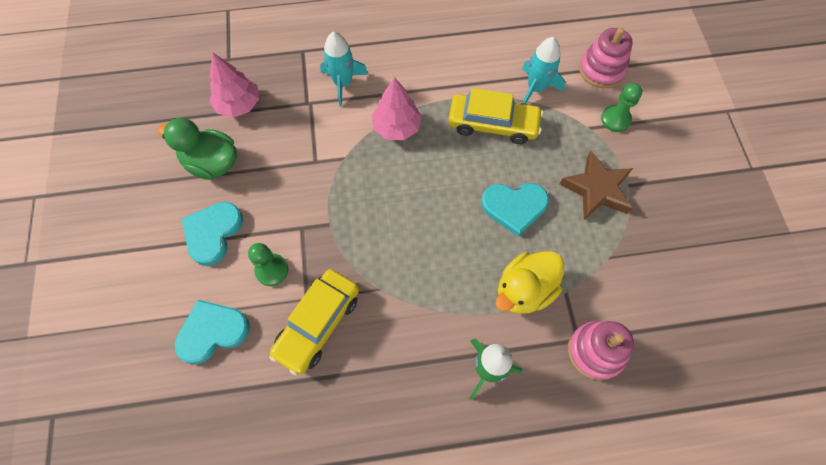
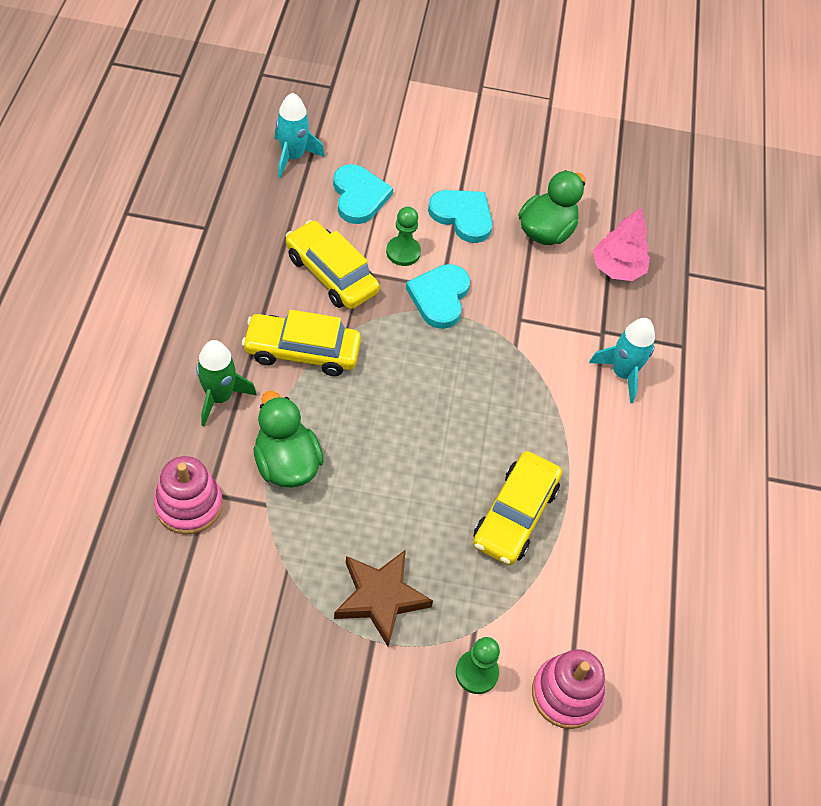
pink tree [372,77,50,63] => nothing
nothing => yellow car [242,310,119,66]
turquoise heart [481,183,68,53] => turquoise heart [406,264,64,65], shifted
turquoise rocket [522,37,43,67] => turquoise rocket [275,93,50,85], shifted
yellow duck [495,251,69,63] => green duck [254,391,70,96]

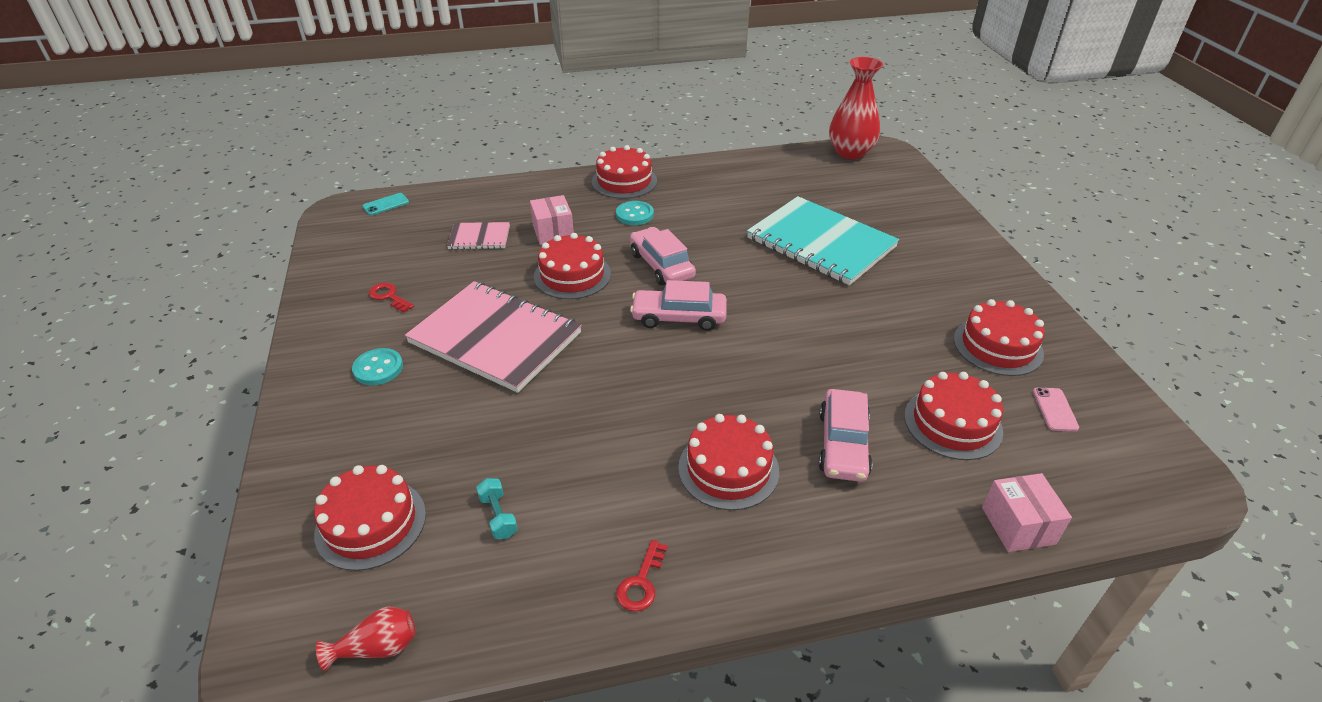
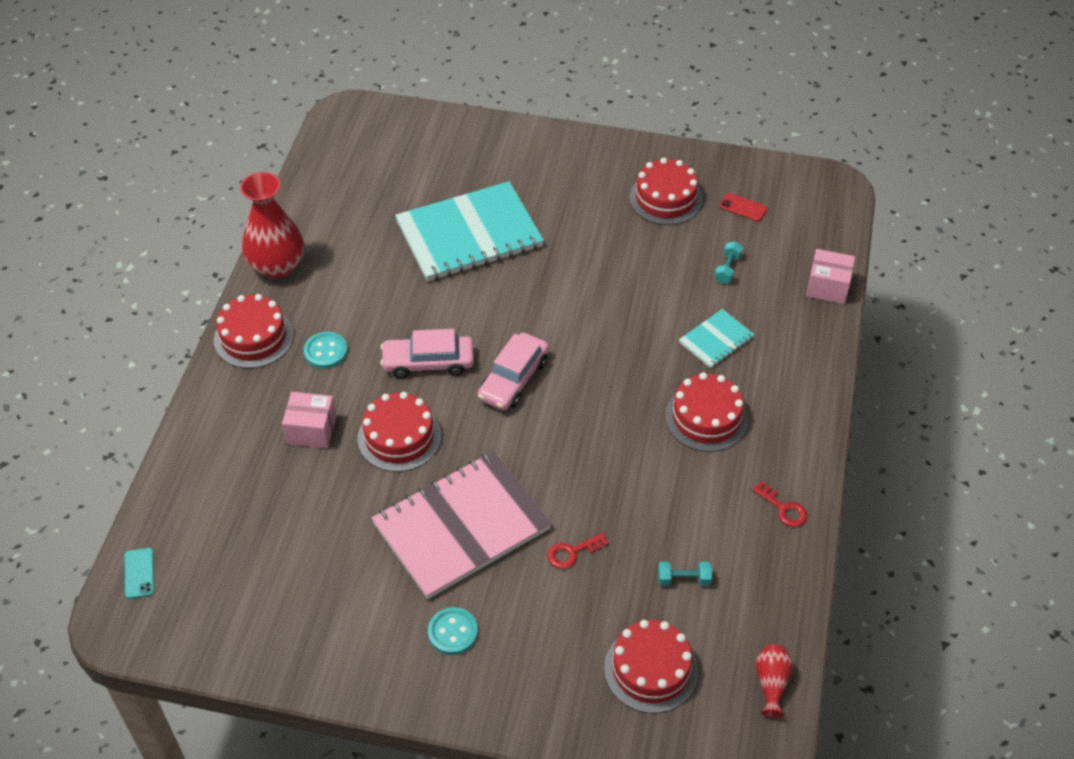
pink notebook [447,222,63,27] => nothing
red key [369,283,45,30] => red key [547,533,62,36], shifted
red vase [829,57,54,102] => red vase [240,172,64,107], shifted
pink car [819,389,53,93] => turquoise notebook [679,309,76,59]
red cake [904,372,99,88] => turquoise dumbbell [715,241,28,42]
pink phone [1033,388,46,43] => red phone [719,193,49,29]

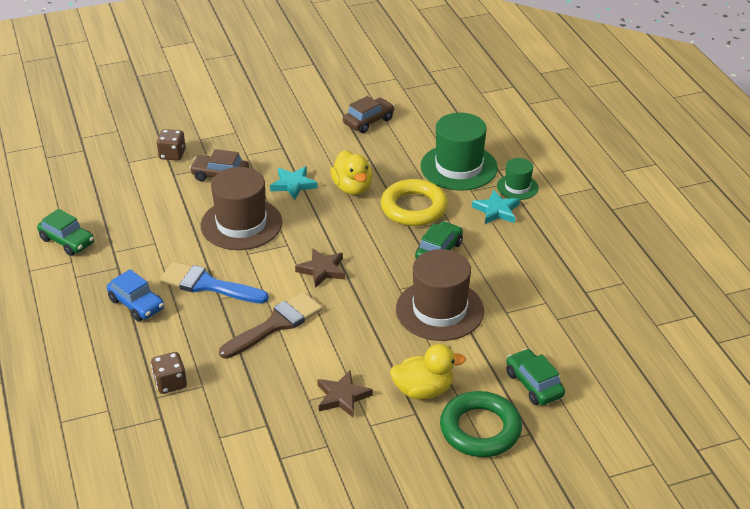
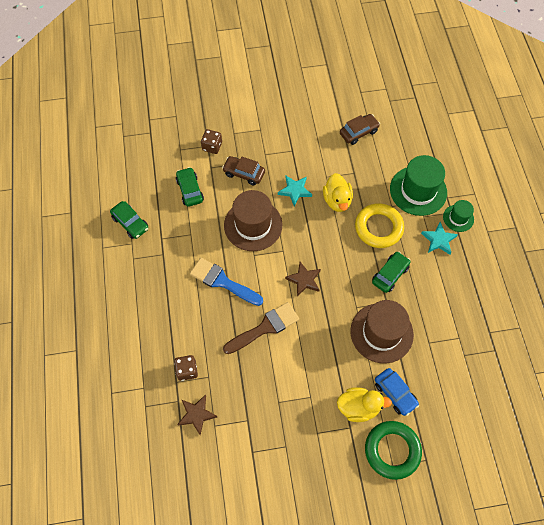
blue car [107,269,57,52] => blue car [375,368,44,48], shifted
brown star [317,371,56,47] => brown star [177,395,40,40], shifted
green car [506,349,59,56] => green car [176,167,28,40], shifted

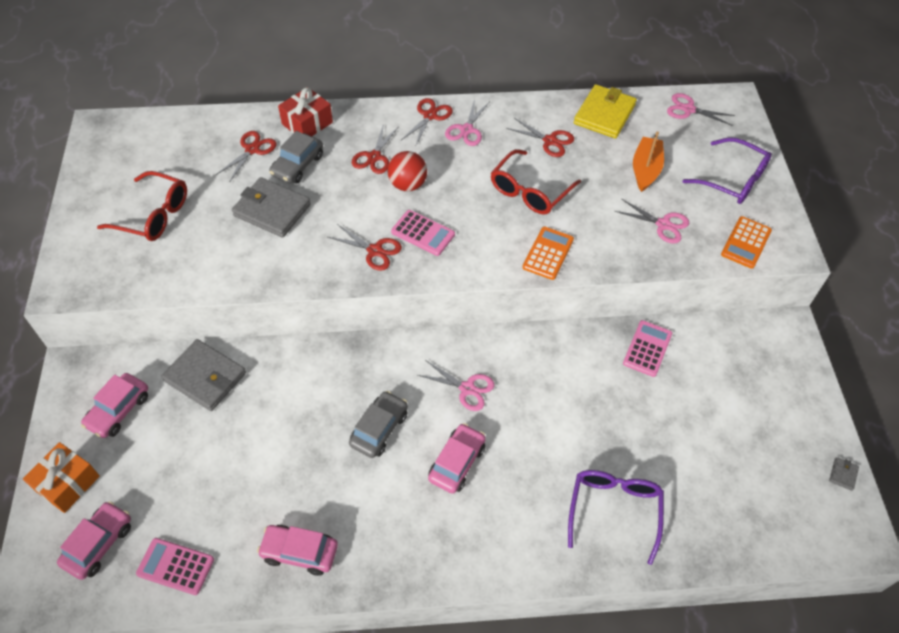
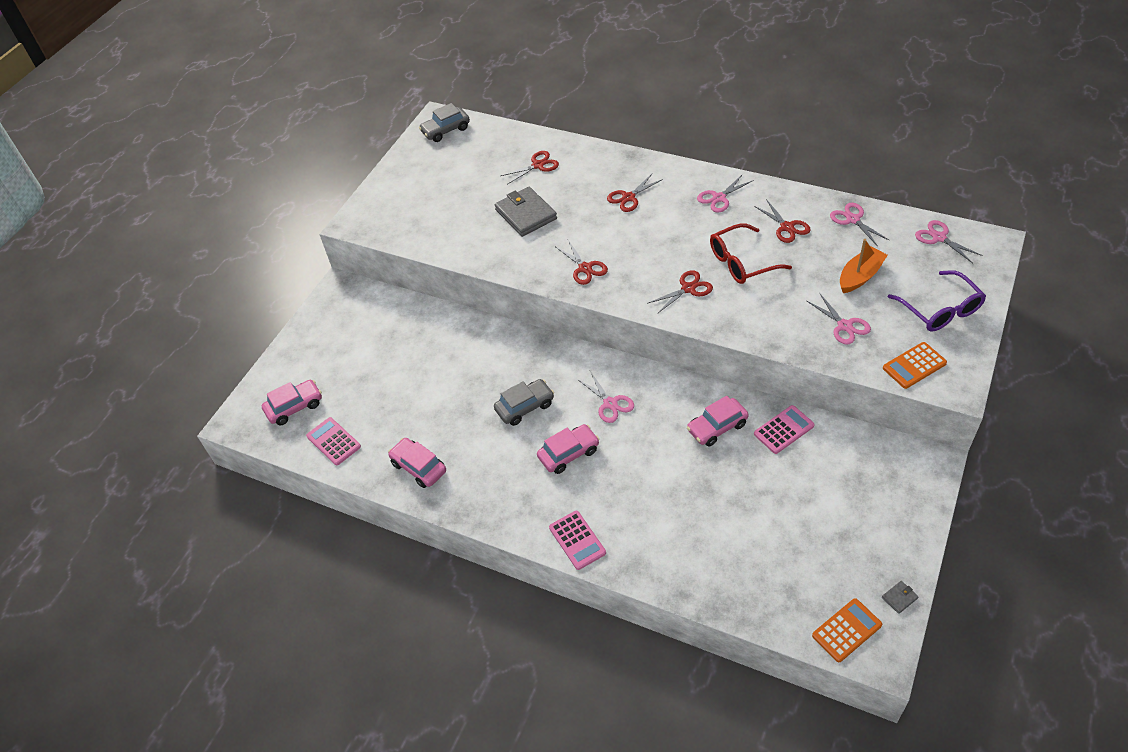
orange gift [23,442,77,71] => nothing
red glasses [97,171,90,70] => nothing
grey wallet [161,339,85,72] => nothing
red gift [278,87,55,49] => nothing
red ball [388,151,39,40] => nothing
purple glasses [568,470,96,95] => nothing
pink car [81,373,67,65] => pink car [687,396,62,51], shifted
grey car [269,131,54,53] => grey car [419,103,51,39], shifted
pink calculator [391,210,64,46] => pink calculator [549,511,57,59], shifted
red scissors [401,98,52,49] => red scissors [647,270,66,44], shifted
orange calculator [523,227,51,53] => orange calculator [812,598,70,64], shifted
yellow wallet [574,84,63,55] => pink scissors [830,203,60,42]

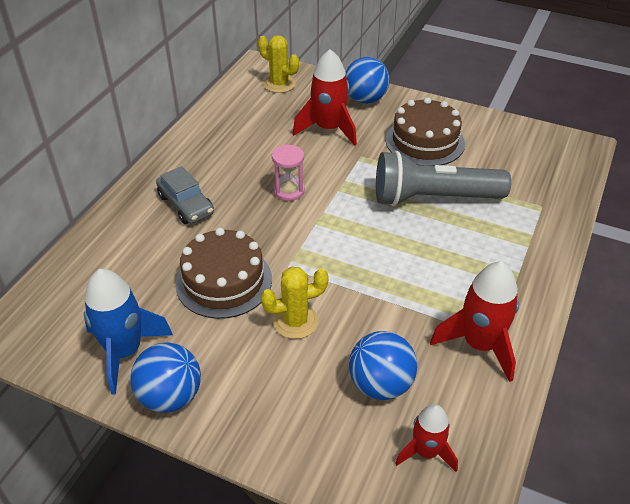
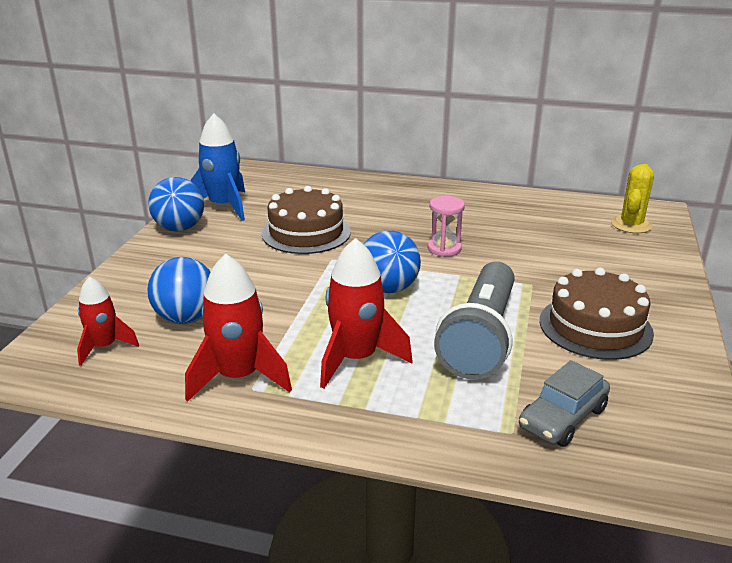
yellow cactus [261,267,68,72] => nothing
grey car [156,166,58,58] => grey car [519,360,91,87], shifted
red rocket [293,49,64,97] => red rocket [320,238,92,151], shifted
blue ball [346,57,44,47] => blue ball [364,231,57,62], shifted
grey flashlight [376,151,135,55] => grey flashlight [434,261,80,119], 150 degrees counterclockwise

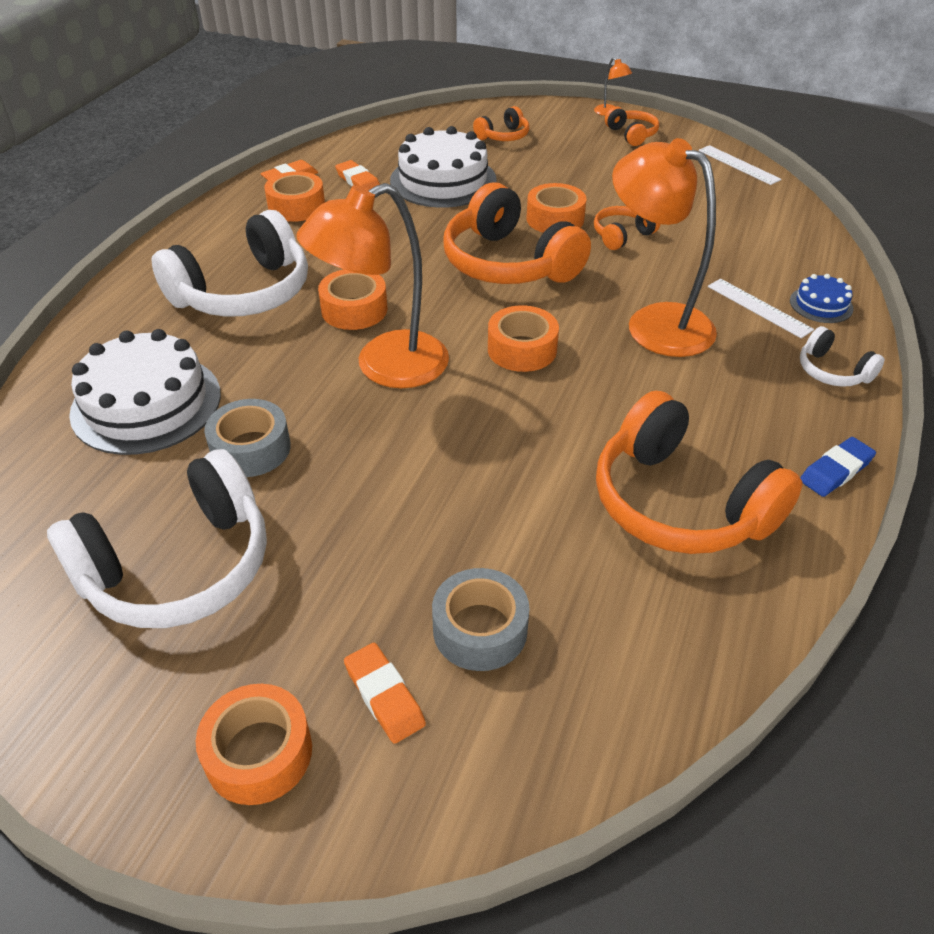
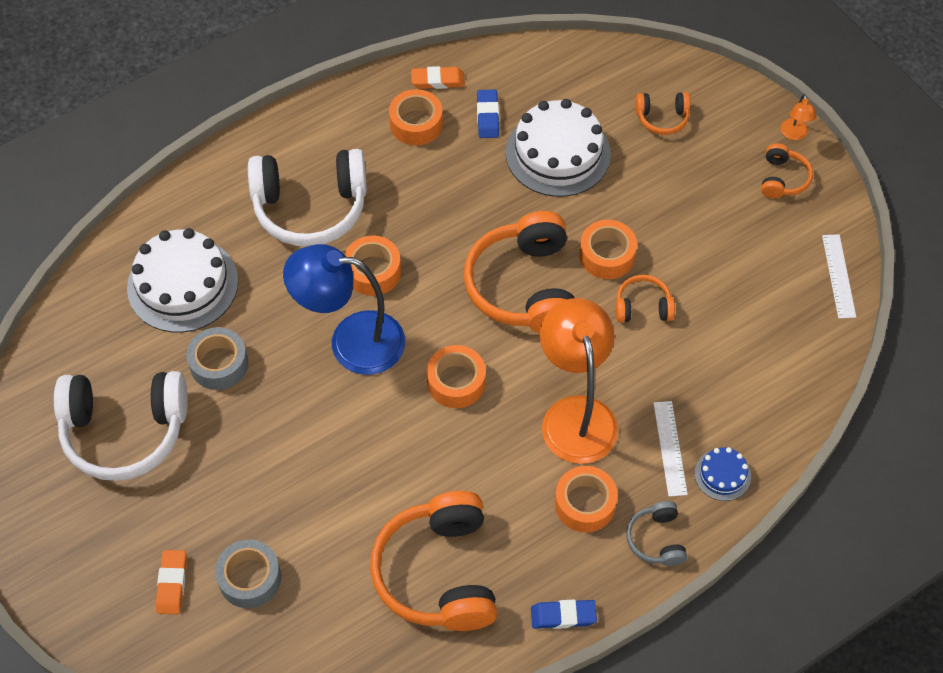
orange tape [196,684,116,121] => orange tape [555,466,63,66], shifted
orange lamp [296,183,153,205] => blue lamp [283,244,122,131]
orange eraser [335,160,45,30] => blue eraser [477,90,22,48]
white headphones [800,326,85,61] => grey headphones [626,501,61,65]

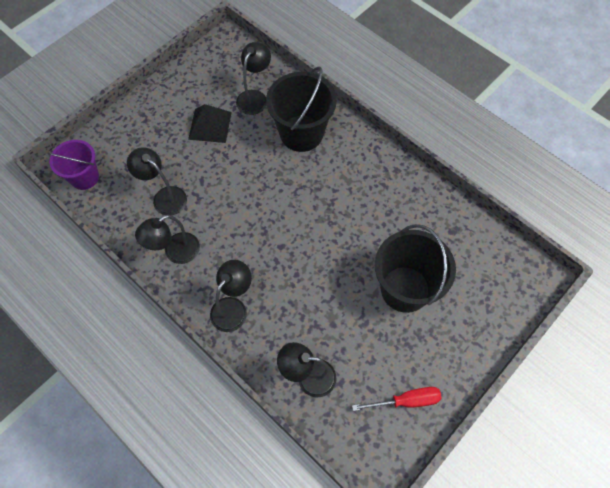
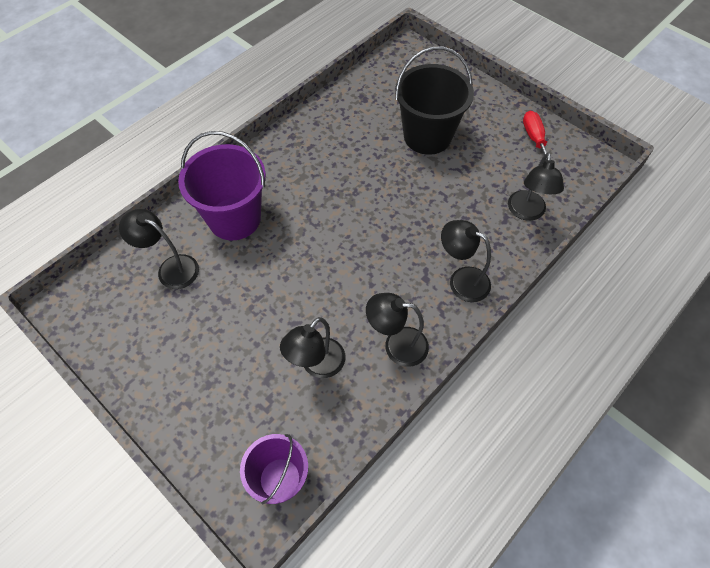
black pyramid [188,104,44,39] => nothing
black bucket [266,66,71,86] => purple bucket [178,131,88,109]
black lamp [135,215,65,49] => black lamp [366,293,63,74], 135 degrees clockwise

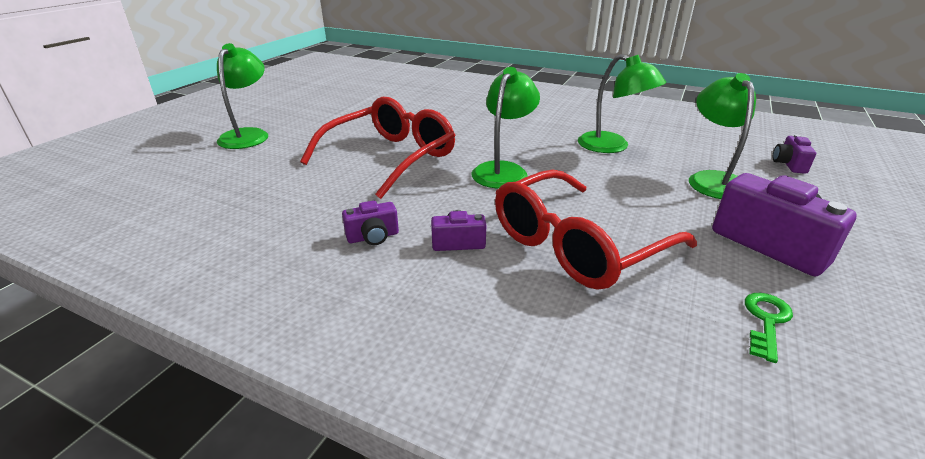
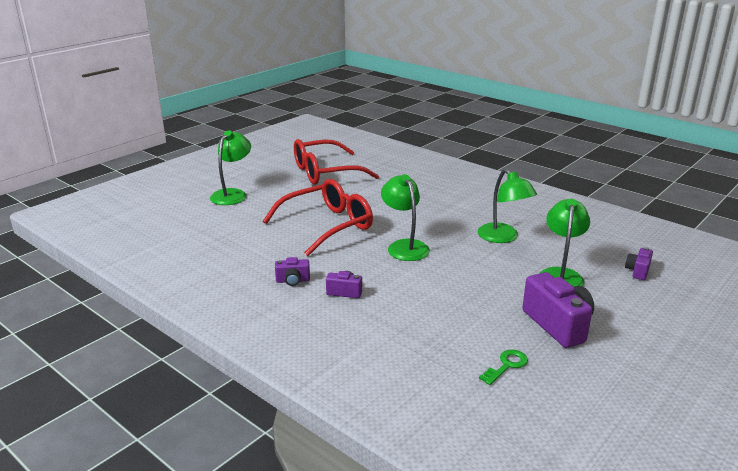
red glasses [495,169,202,121] => red glasses [294,139,85,46], shifted
green lamp [472,67,68,122] => green lamp [381,174,49,87], 60 degrees counterclockwise

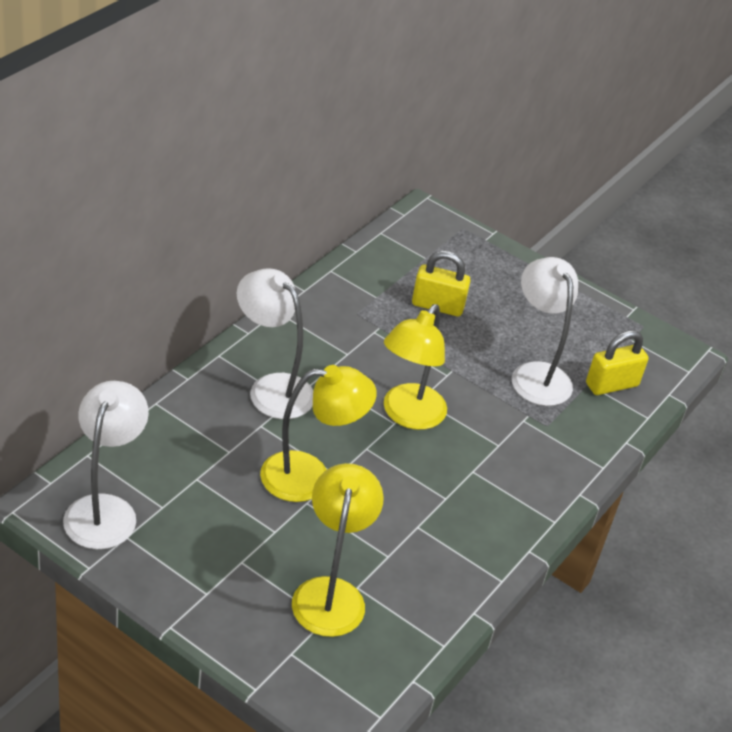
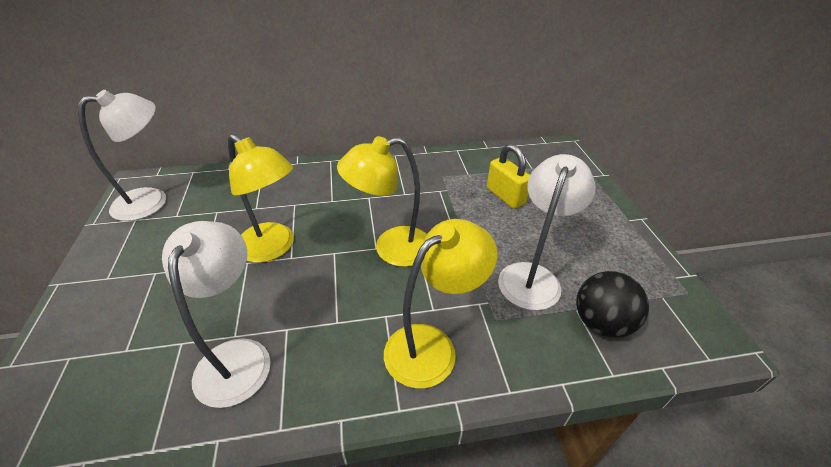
white lamp [237,268,76,151] => white lamp [162,221,109,187], shifted
yellow lamp [292,463,92,174] => yellow lamp [384,219,114,169], shifted
yellow padlock [586,331,63,64] => black ball [576,271,73,67]

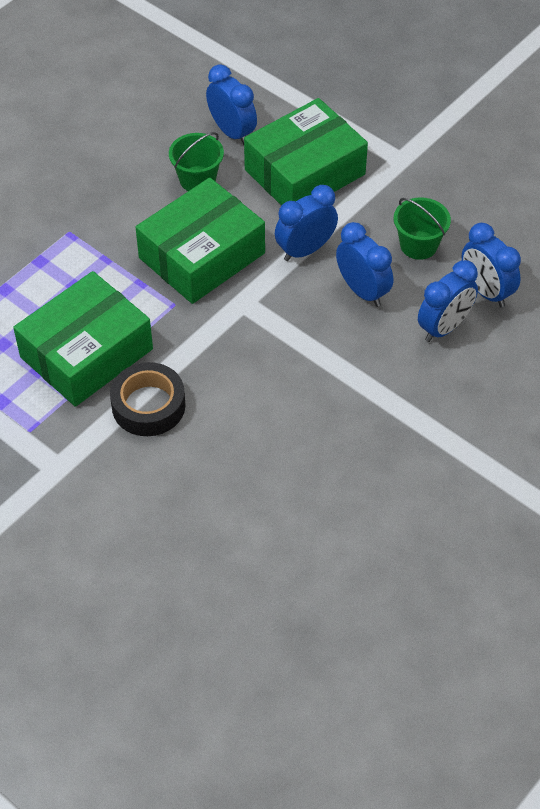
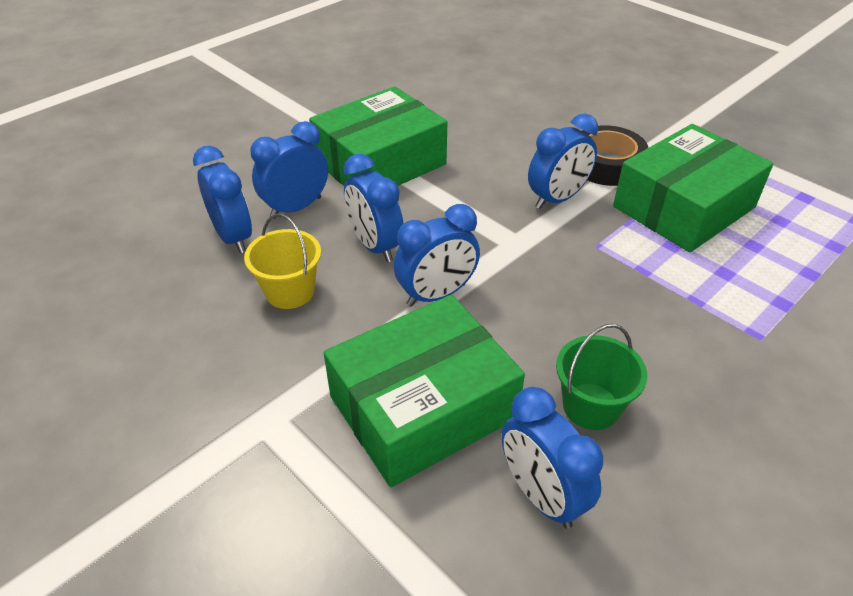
nothing => blue clock [528,113,70,96]
green box [135,177,130,127] => green box [309,86,138,100], shifted
green bucket [394,197,57,63] => yellow bucket [244,213,77,96]

